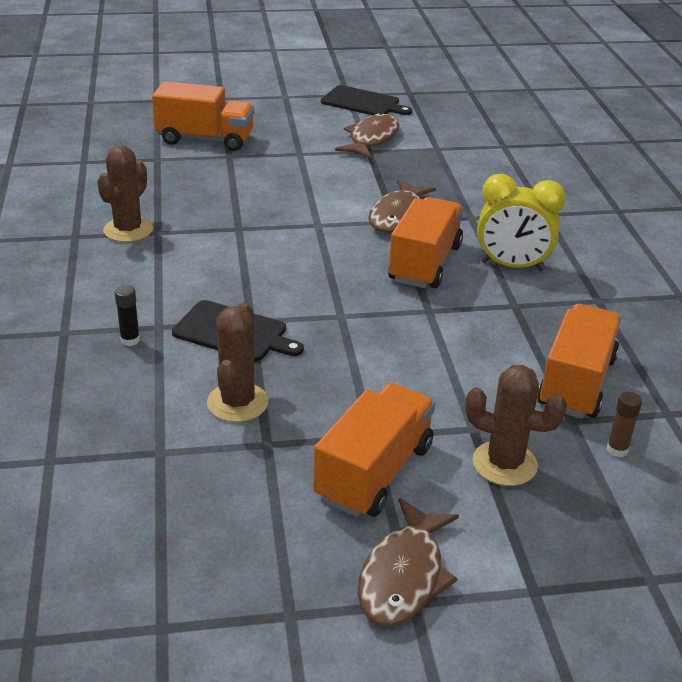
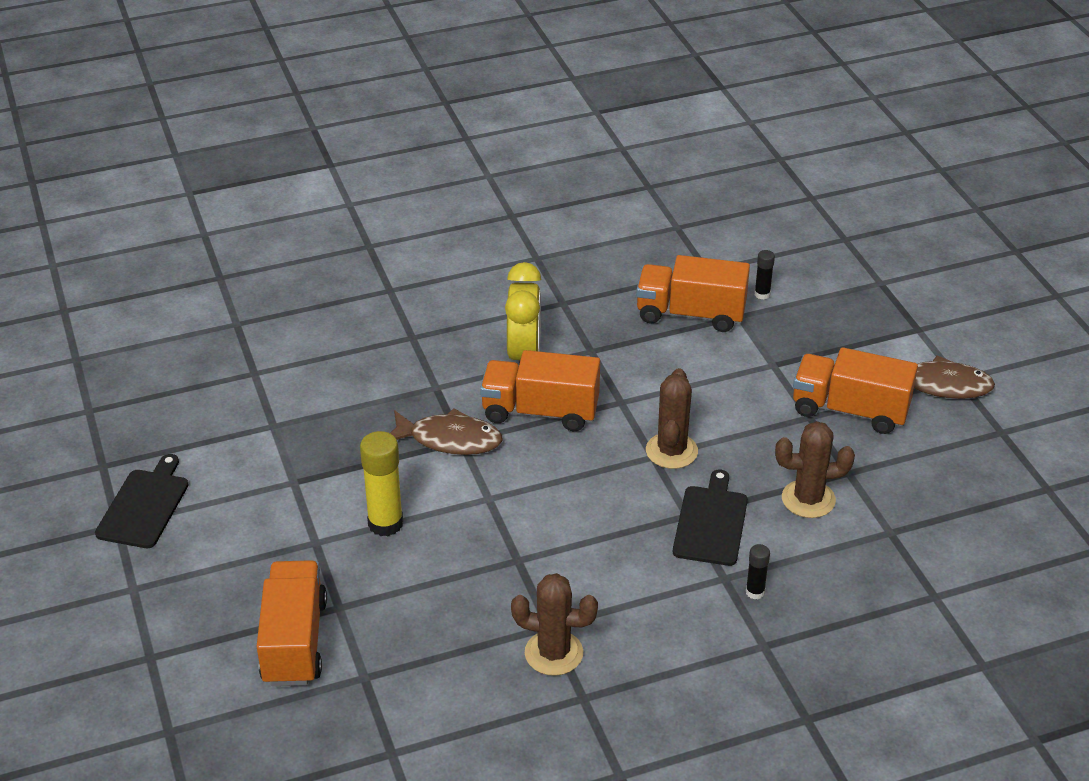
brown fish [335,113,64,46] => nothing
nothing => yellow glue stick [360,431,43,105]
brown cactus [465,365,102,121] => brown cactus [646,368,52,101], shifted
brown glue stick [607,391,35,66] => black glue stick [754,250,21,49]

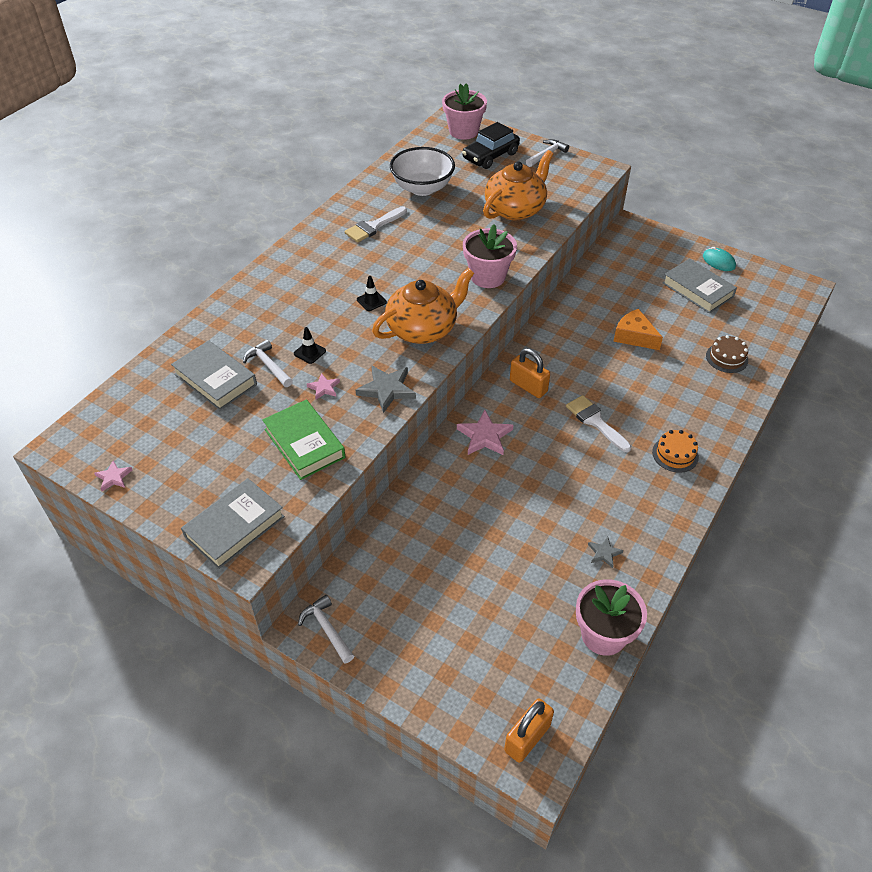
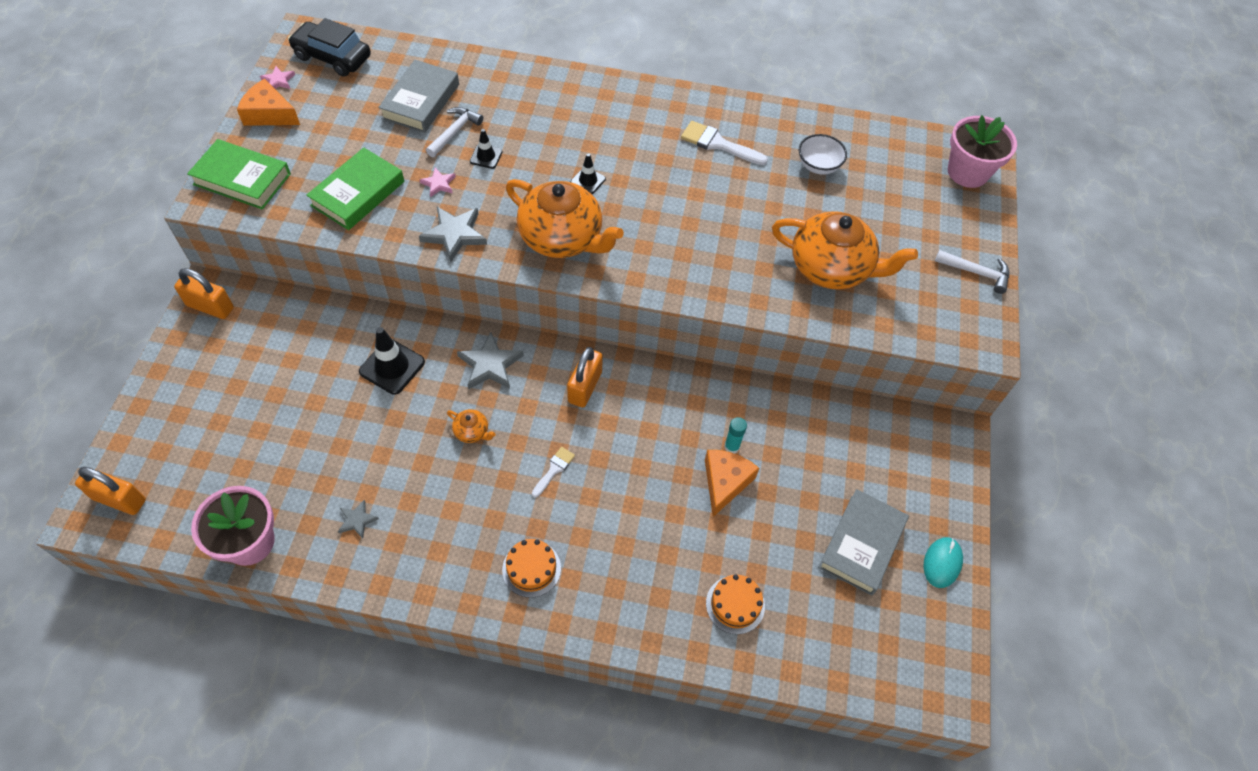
pink flower pot [463,224,54,64] => nothing
nothing => orange cheese [237,79,63,47]
nothing => black traffic cone [359,327,66,68]
nothing => orange teapot [447,409,49,34]
nothing => turquoise glue stick [724,417,23,37]
black car [462,122,58,47] => black car [288,18,83,59], shifted
white hammer [298,595,56,69] => orange padlock [174,268,60,51]
grey book [181,478,104,91] => green book [187,139,104,70]
pink star [457,410,56,45] => grey star [457,332,67,57]
brown cake [706,335,42,38] => orange cake [706,575,59,59]
white bowl [390,147,65,49] => white bowl [799,134,48,41], x0.57
white brush [566,395,65,57] => white brush [532,447,43,50], x0.59

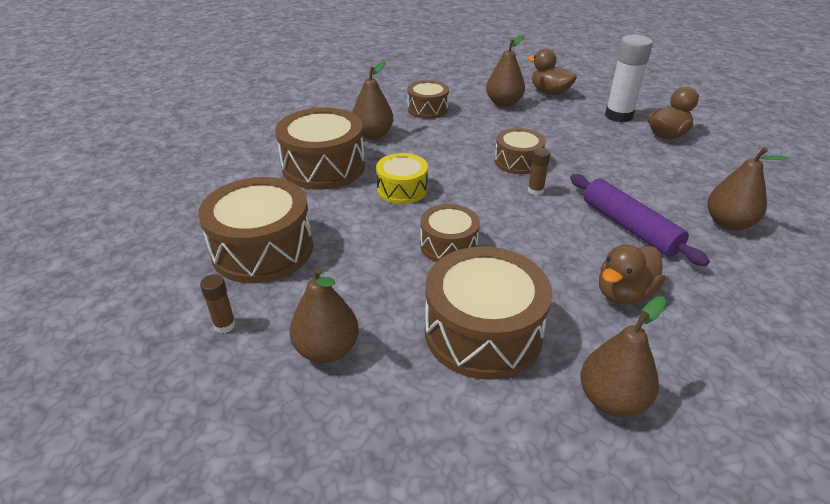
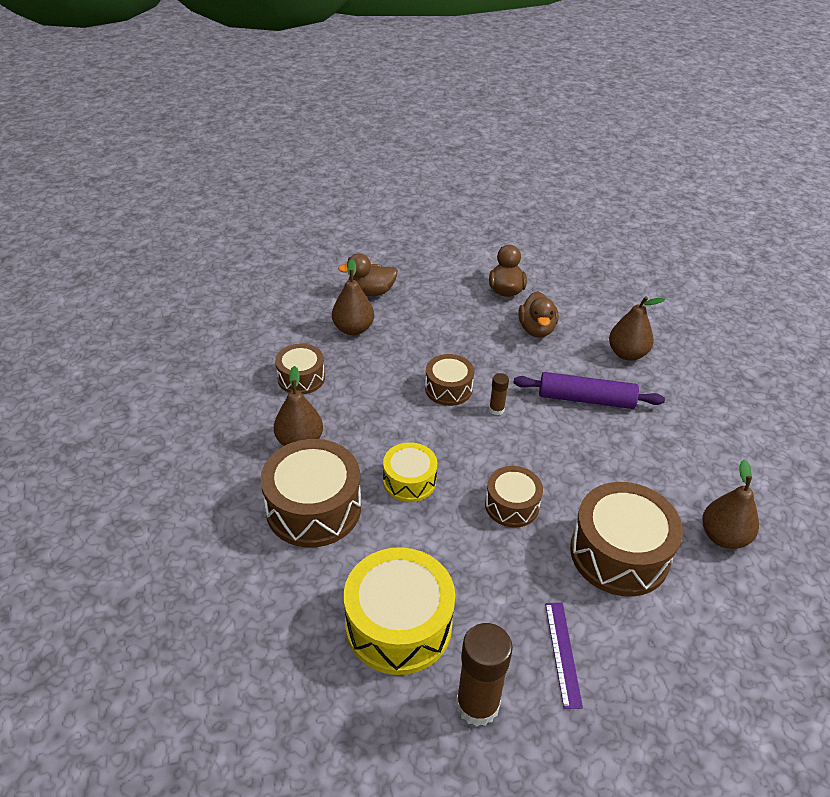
white glue stick [605,35,48,87] => nothing
brown duck [599,245,66,60] => brown duck [519,291,40,47], shifted
brown pear [290,267,69,96] => purple ruler [545,603,38,106]
brown drum [198,177,115,106] => yellow drum [344,547,111,128]
brown glue stick [200,274,36,59] => brown glue stick [456,623,57,104], x2.07

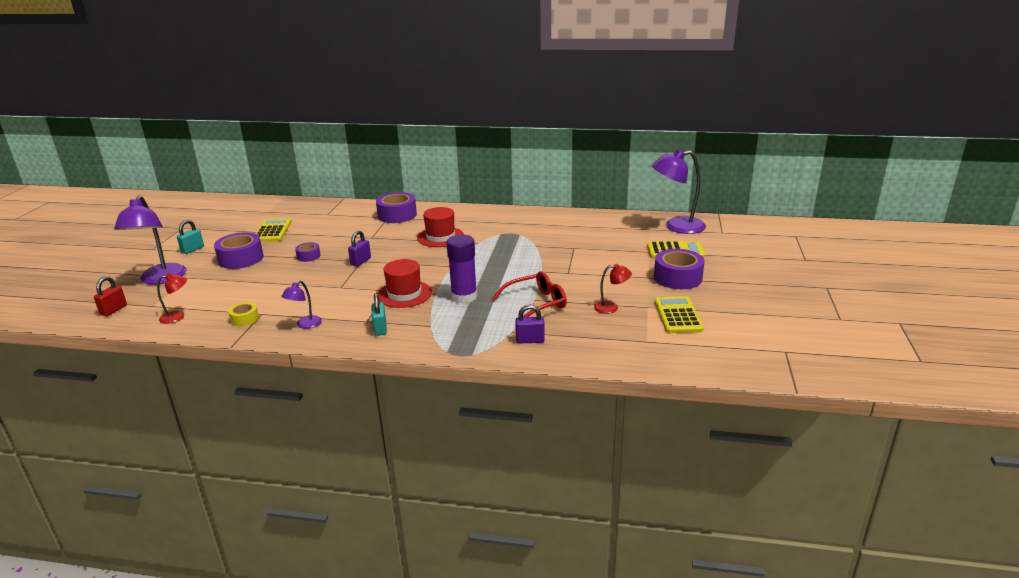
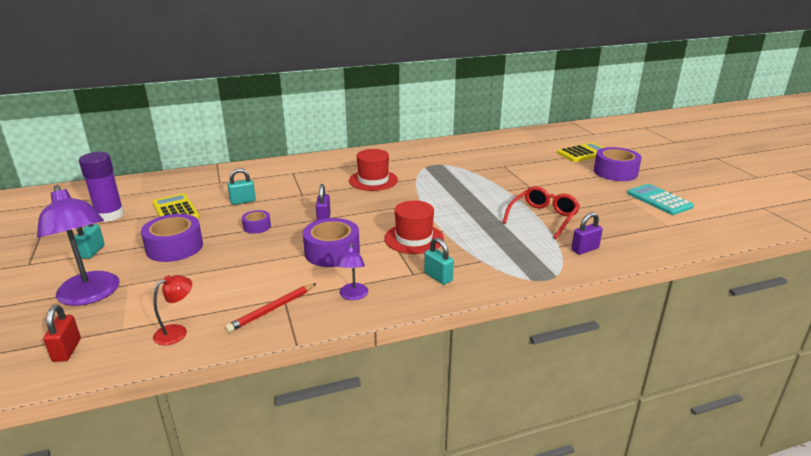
red lamp [594,264,38,50] => nothing
purple lamp [652,149,54,85] => nothing
nothing => turquoise padlock [227,168,29,37]
purple tape [376,192,41,31] => purple tape [303,218,57,49], shifted
purple glue stick [447,235,30,69] => purple glue stick [79,152,45,70], shifted
yellow tape [228,302,31,24] => red pencil [225,283,92,50]
yellow calculator [655,296,49,37] => turquoise calculator [627,184,67,31]

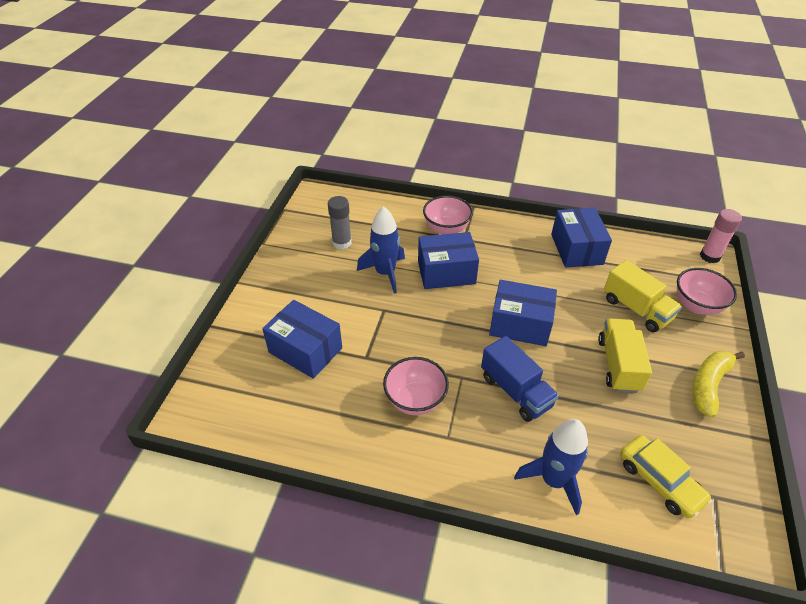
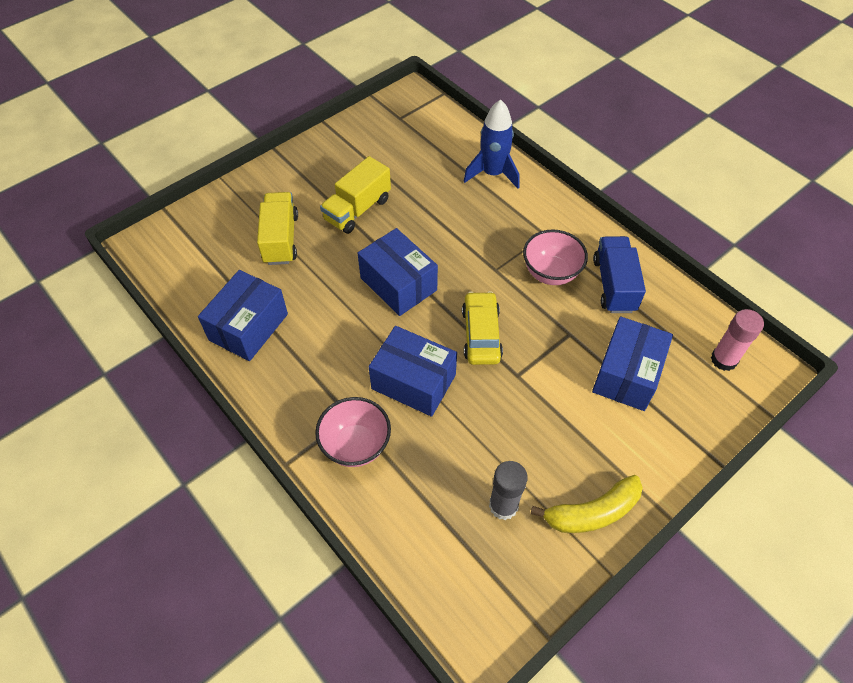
blue rocket [357,206,48,88] => nothing
pink bowl [677,268,60,47] => nothing
blue truck [481,336,78,86] => blue truck [593,236,53,77], shifted
yellow car [620,435,92,83] => yellow car [462,291,41,74], shifted
yellow banana [692,351,53,67] => yellow banana [531,475,112,58], shifted
pink glue stick [700,209,42,54] => pink glue stick [711,309,53,62], shifted
blue box [262,300,80,79] => blue box [592,316,81,95], 45 degrees clockwise

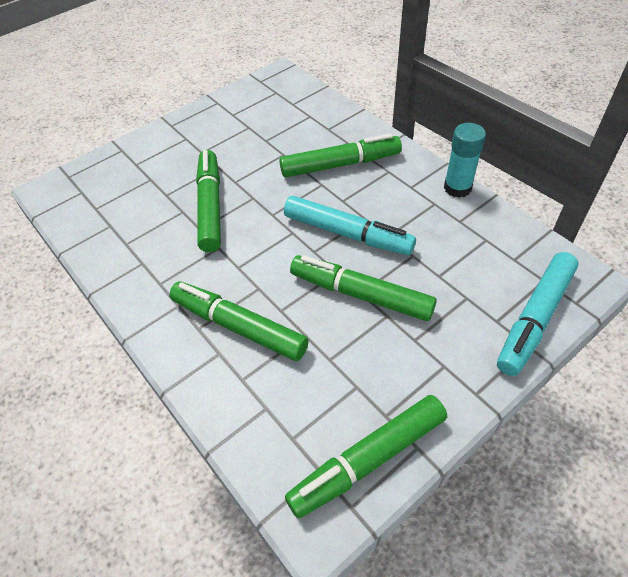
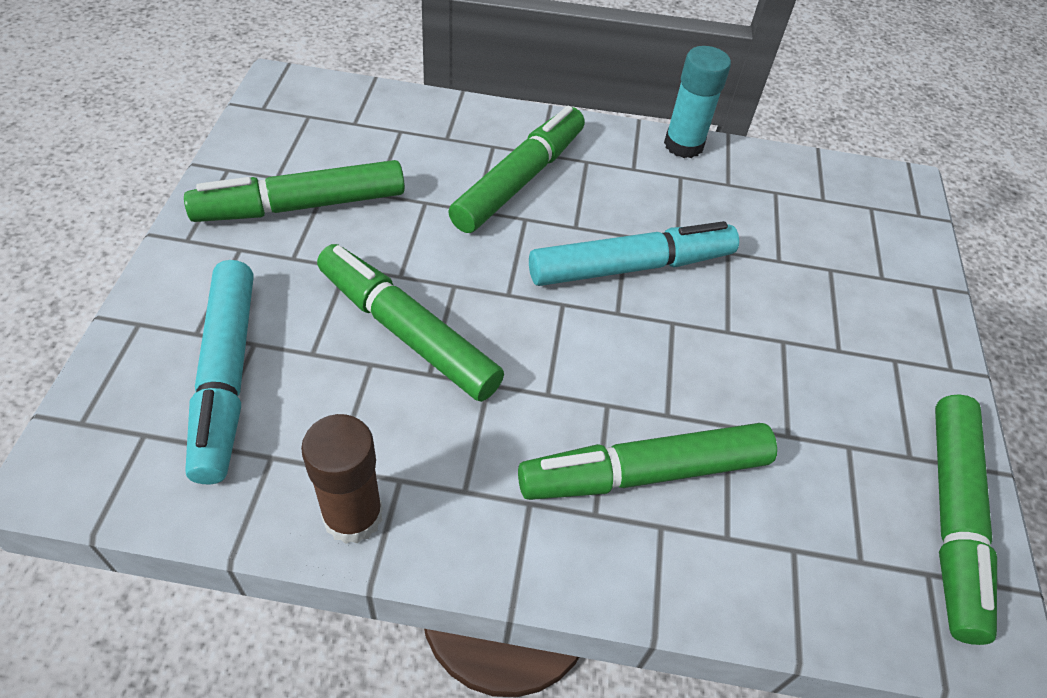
nothing => brown glue stick [301,414,82,130]
green marker [290,255,147,66] => green marker [184,160,221,62], shifted
turquoise marker [497,252,81,124] => turquoise marker [185,260,68,224], shifted

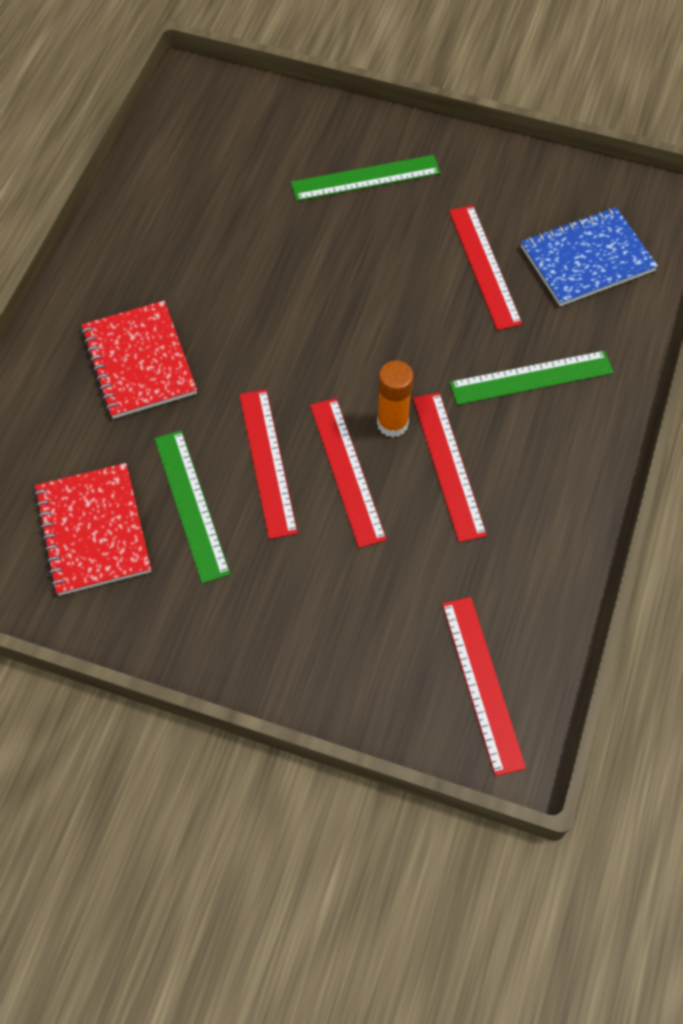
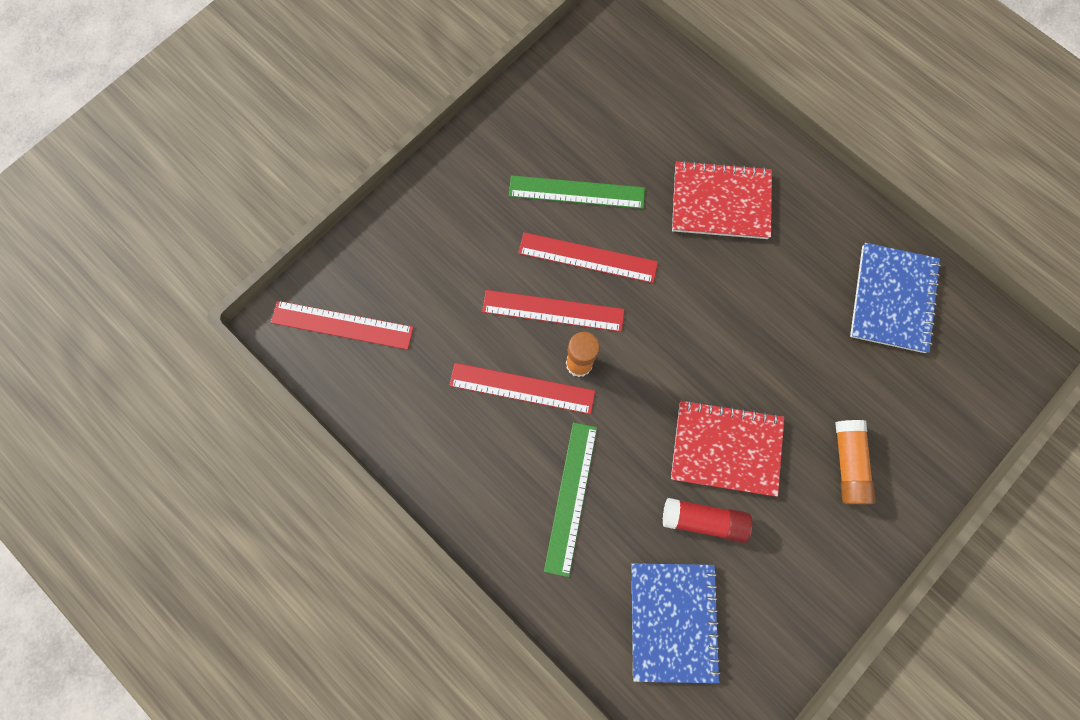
nothing => blue notebook [850,243,91,110]
red notebook [34,463,117,133] => red notebook [671,400,113,97], shifted
green ruler [291,155,150,46] => orange glue stick [835,420,41,84]
red ruler [449,205,74,125] => red glue stick [663,498,89,45]

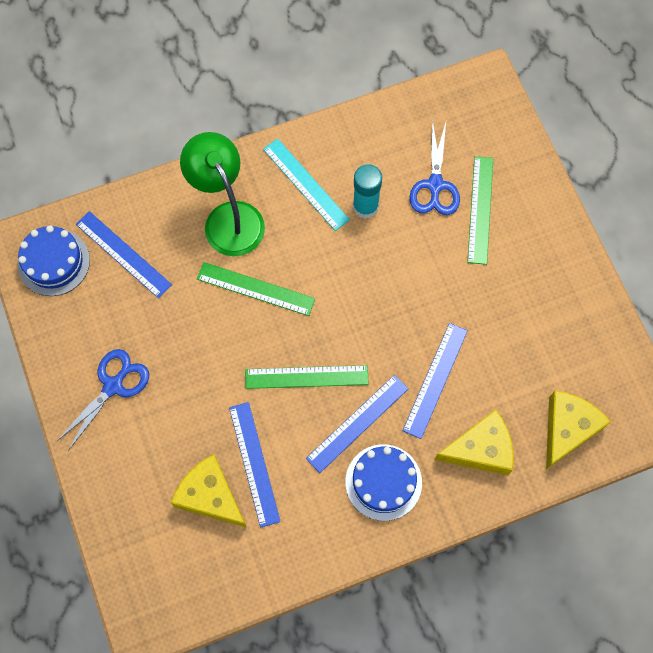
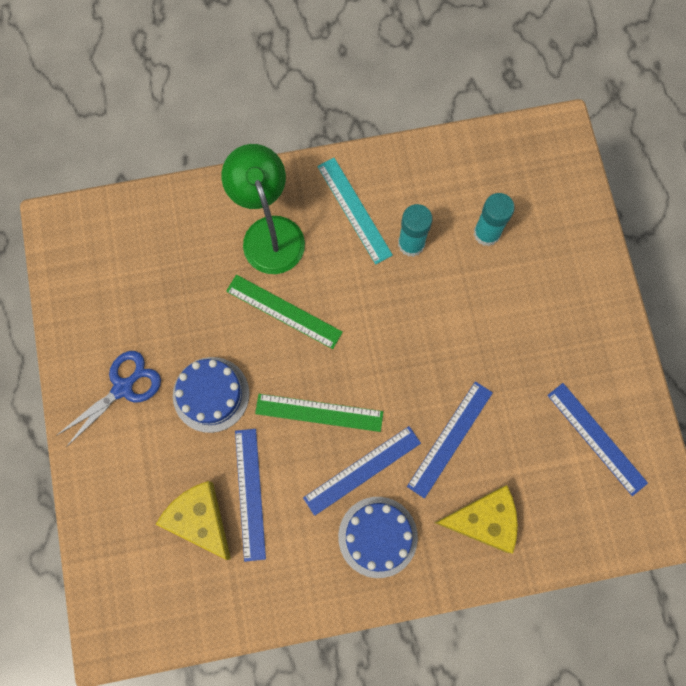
green ruler [467,156,26,109] => nothing
yellow cheese [546,391,65,78] => nothing
blue cake [18,225,72,71] => blue cake [173,357,76,76], shifted
blue ruler [76,211,96,87] => blue ruler [547,383,101,113], shifted
blue scissors [409,120,51,95] => turquoise glue stick [474,193,41,53]

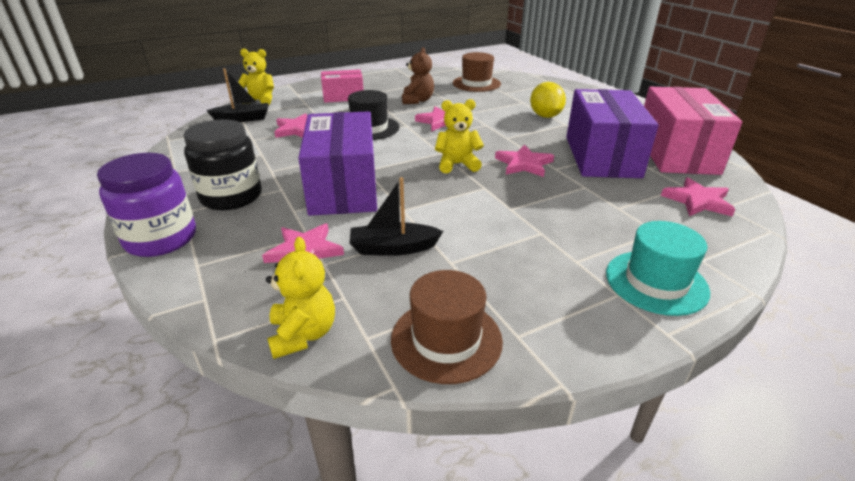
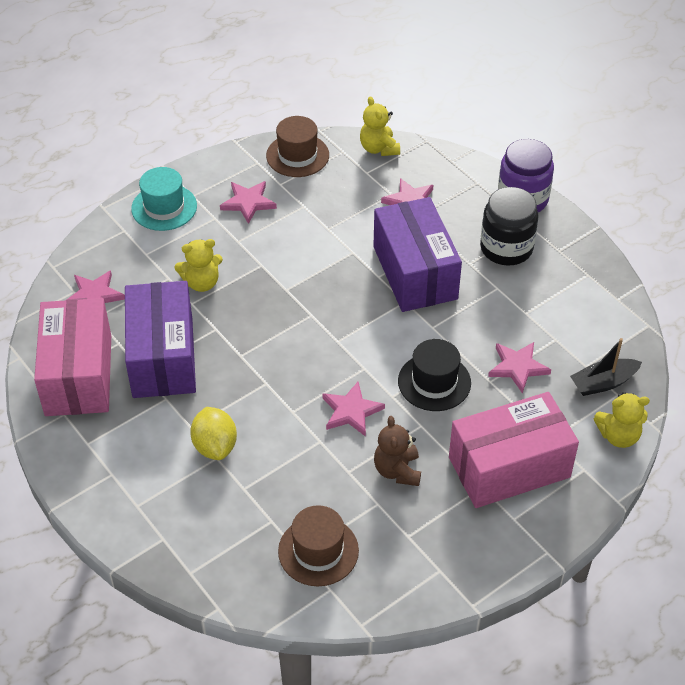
black boat [350,177,93,79] => nothing
yellow teddy bear [435,99,49,74] => yellow teddy bear [175,239,48,53], shifted
pink star [495,144,59,33] => pink star [220,181,57,43], shifted
pink box [321,69,42,34] => pink box [449,392,130,116], x1.79

